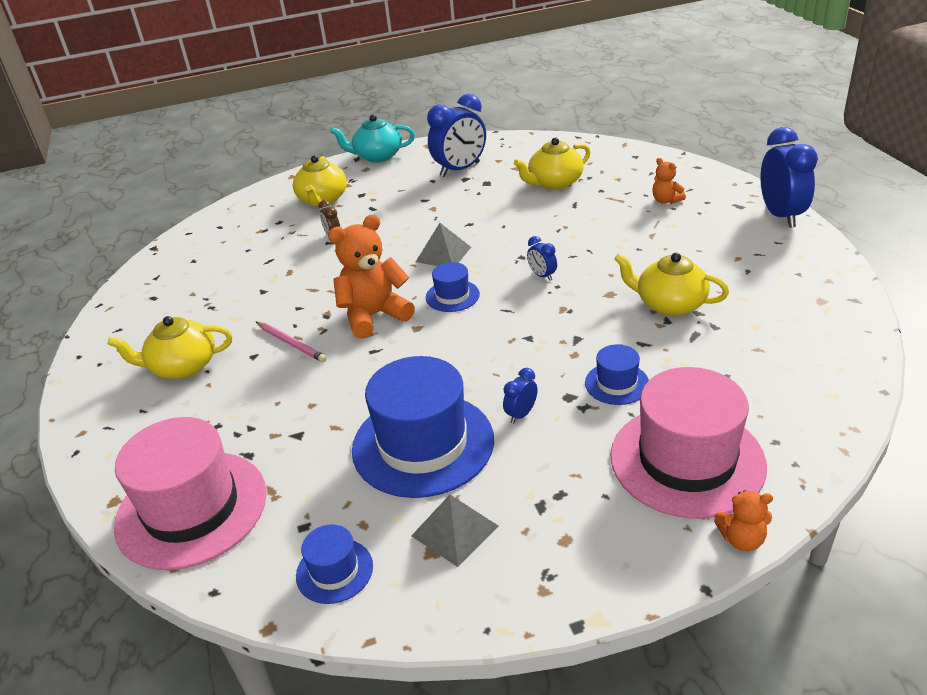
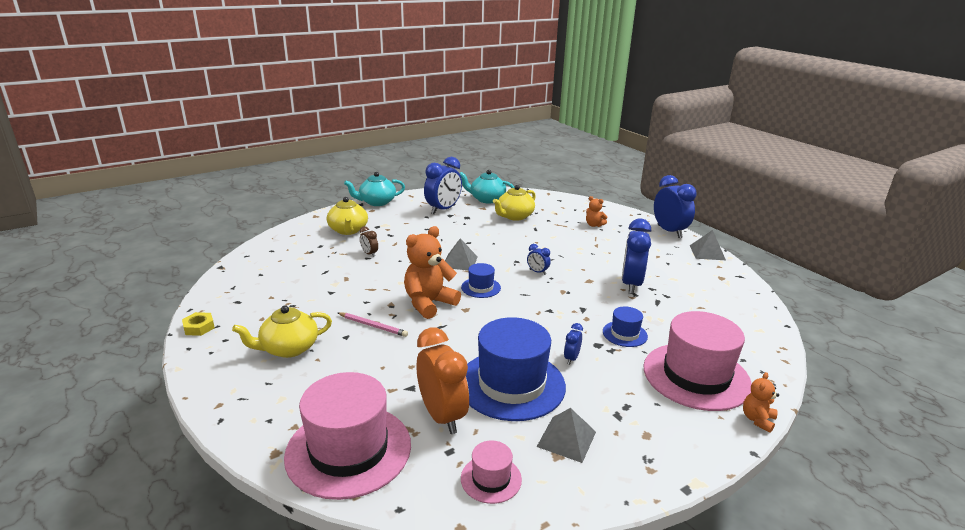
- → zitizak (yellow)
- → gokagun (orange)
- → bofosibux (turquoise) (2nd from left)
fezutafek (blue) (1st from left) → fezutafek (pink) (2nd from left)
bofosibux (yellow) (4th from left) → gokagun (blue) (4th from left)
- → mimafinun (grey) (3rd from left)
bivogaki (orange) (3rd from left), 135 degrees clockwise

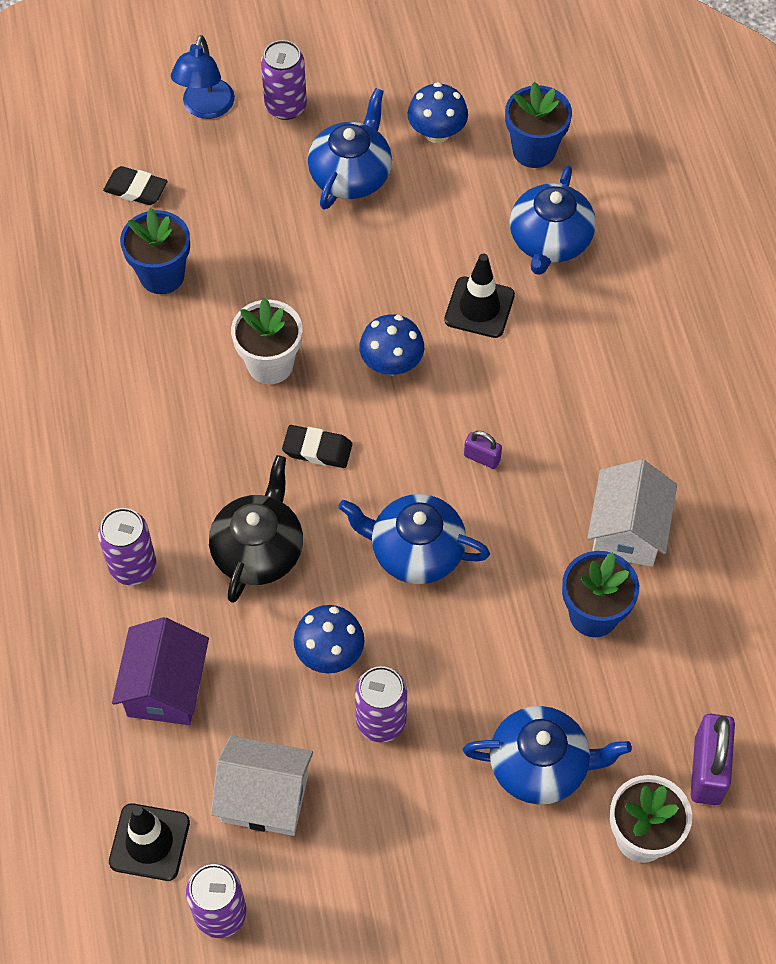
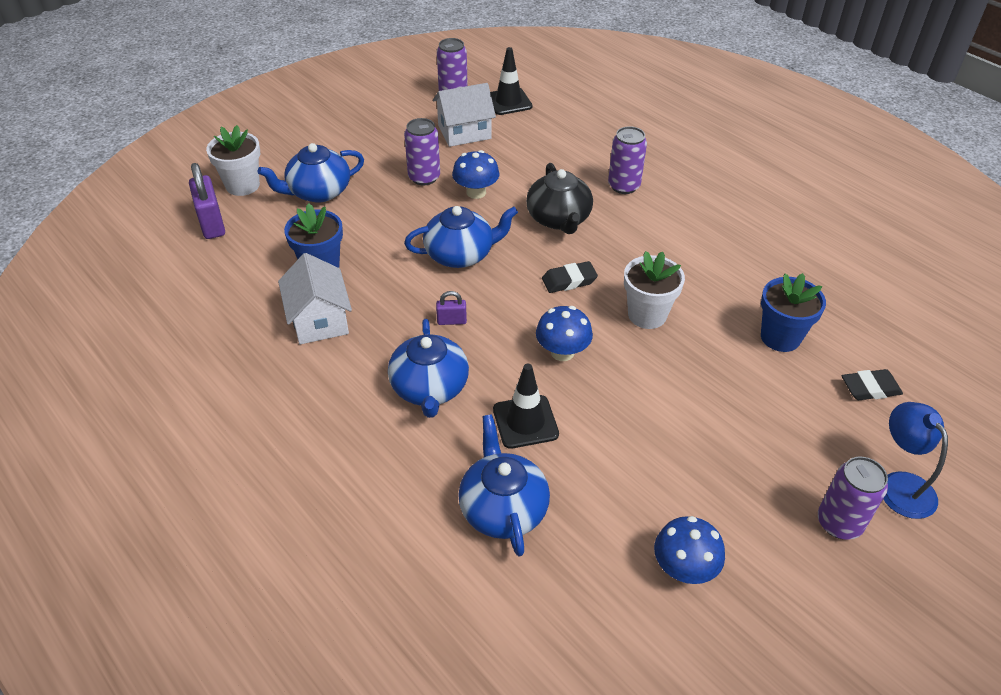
bofosibux (blue) (1st from left in the first image) → bofosibux (blue) (2nd from left), move
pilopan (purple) → -
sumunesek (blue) (2nd from left) → -

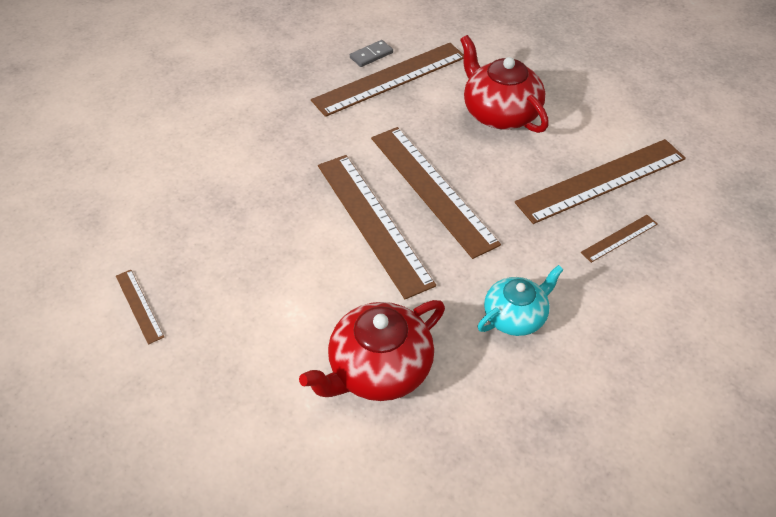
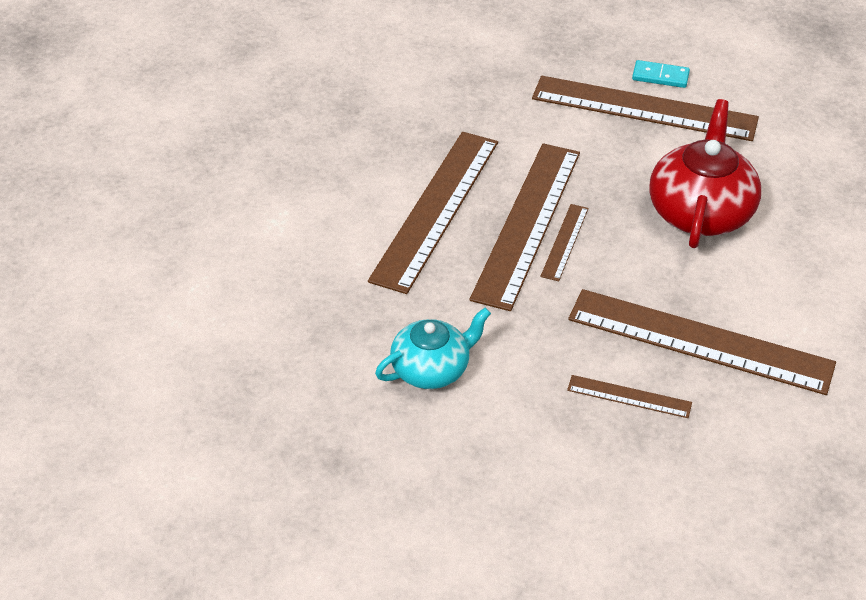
bofosibux (turquoise), 45 degrees counterclockwise
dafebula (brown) (1st from left in the first image) → dafebula (brown) (3rd from left), move
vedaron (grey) → vedaron (turquoise)
bofosibux (red) (1st from left) → -

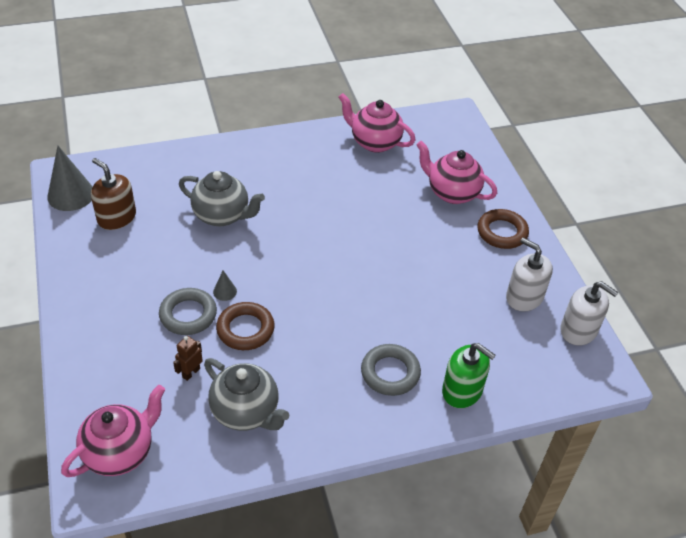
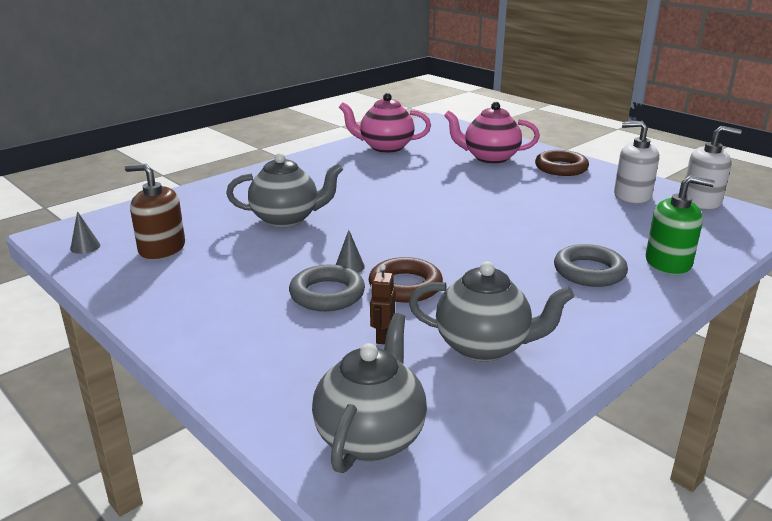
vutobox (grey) (1st from left), x0.47
bofosibux (pink) (1st from left) → bofosibux (grey) (2nd from left)

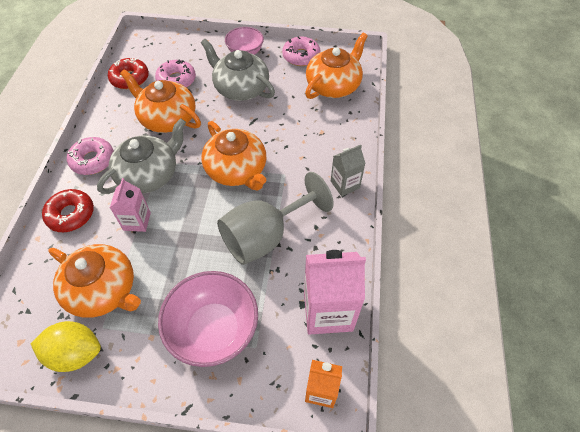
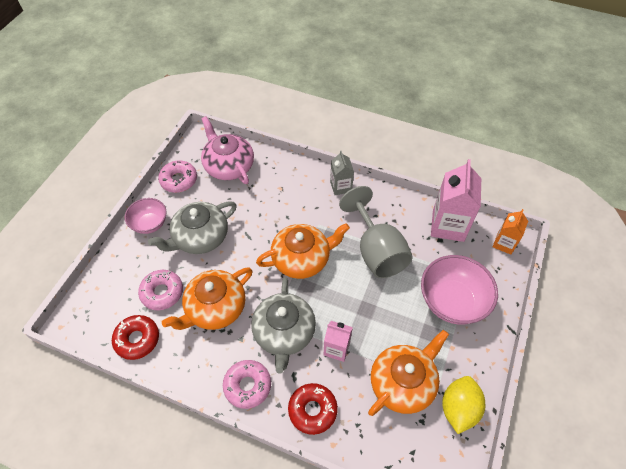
bofosibux (orange) (4th from left) → bofosibux (pink)
bofosibux (grey) (1st from left in the first image) → bofosibux (grey) (2nd from left), 150 degrees counterclockwise

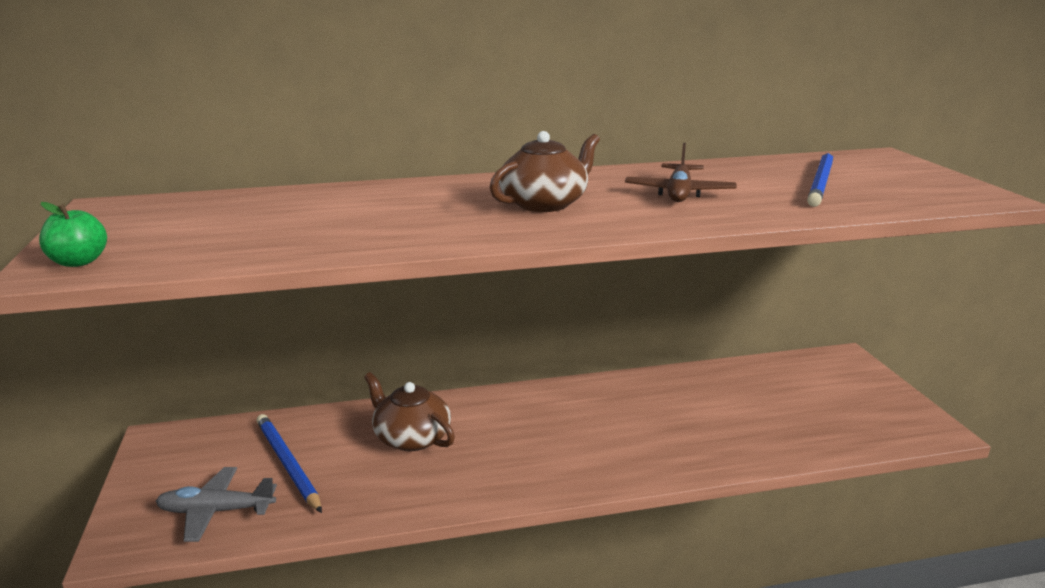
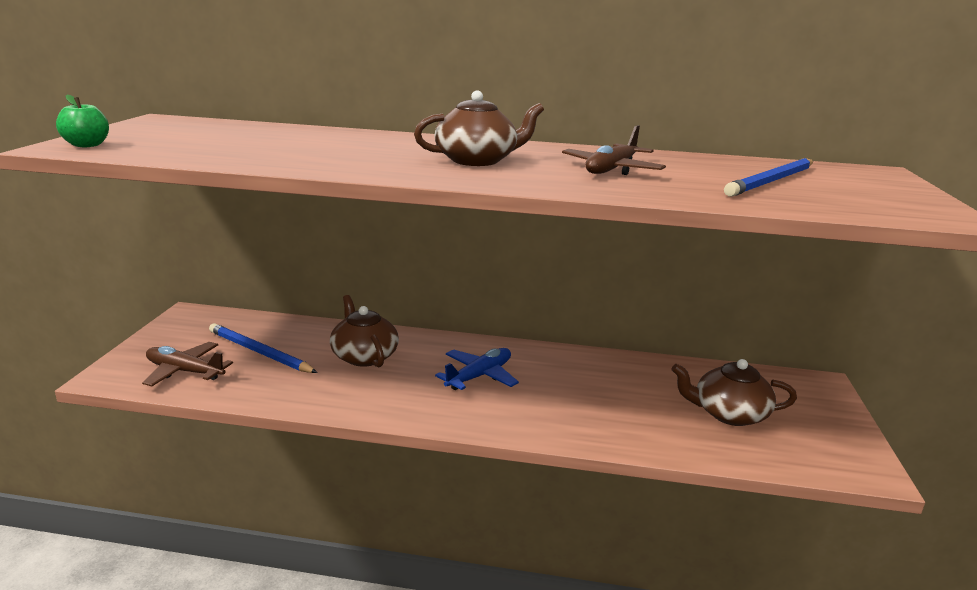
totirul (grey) → totirul (brown) (1st from left)
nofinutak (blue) (1st from left), 45 degrees counterclockwise
- → totirul (blue)
- → bofosibux (brown) (3rd from left)

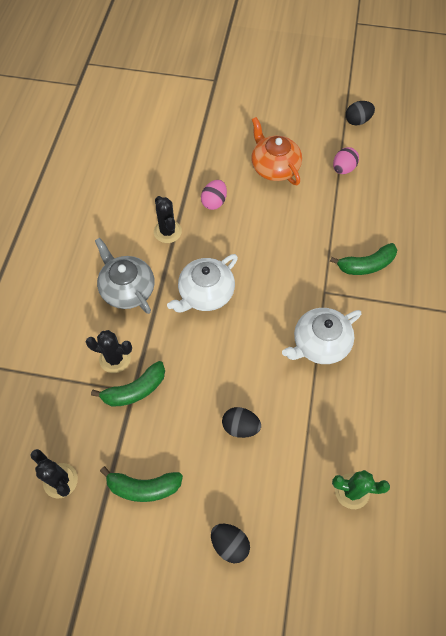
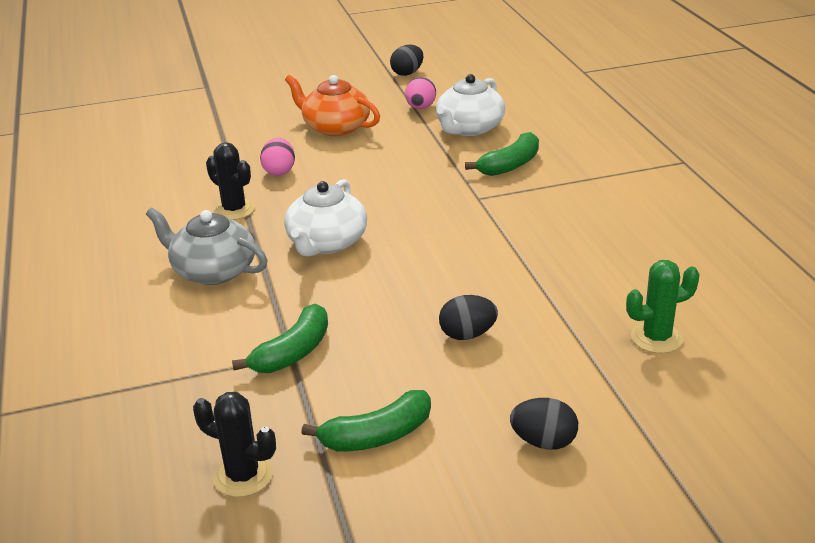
bofosibux (white) (2nd from left), move
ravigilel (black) (2nd from left) → -

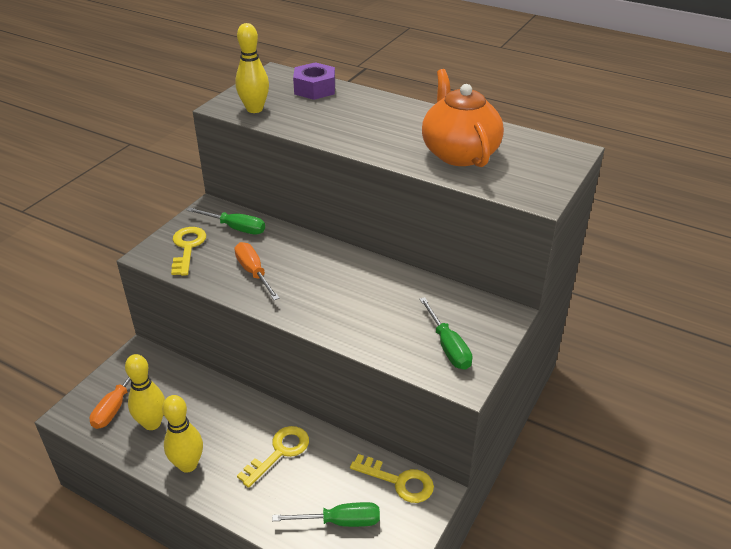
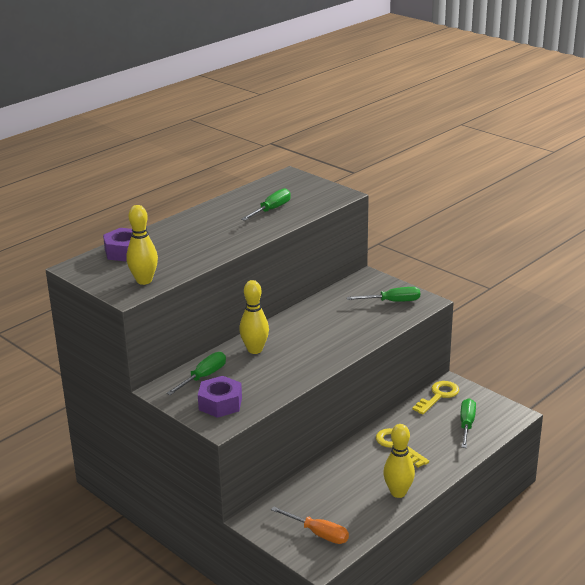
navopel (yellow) (1st from left) → zitizak (purple) (2nd from left)
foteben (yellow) (1st from left in the first image) → foteben (yellow) (2nd from left), move
bofosibux (orange) → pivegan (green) (2nd from left)
pivegan (orange) (2nd from left) → -

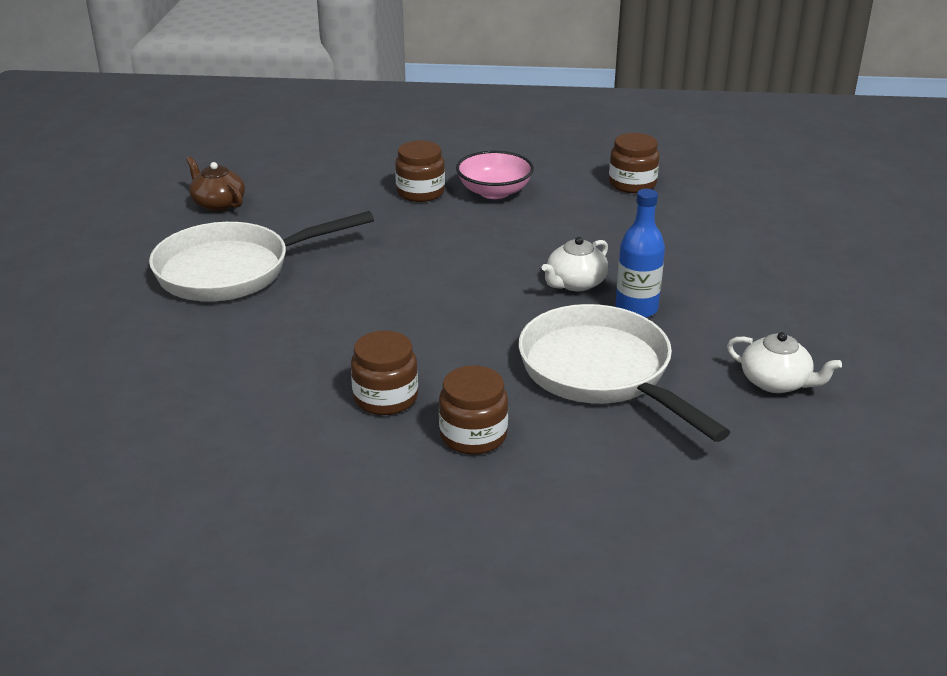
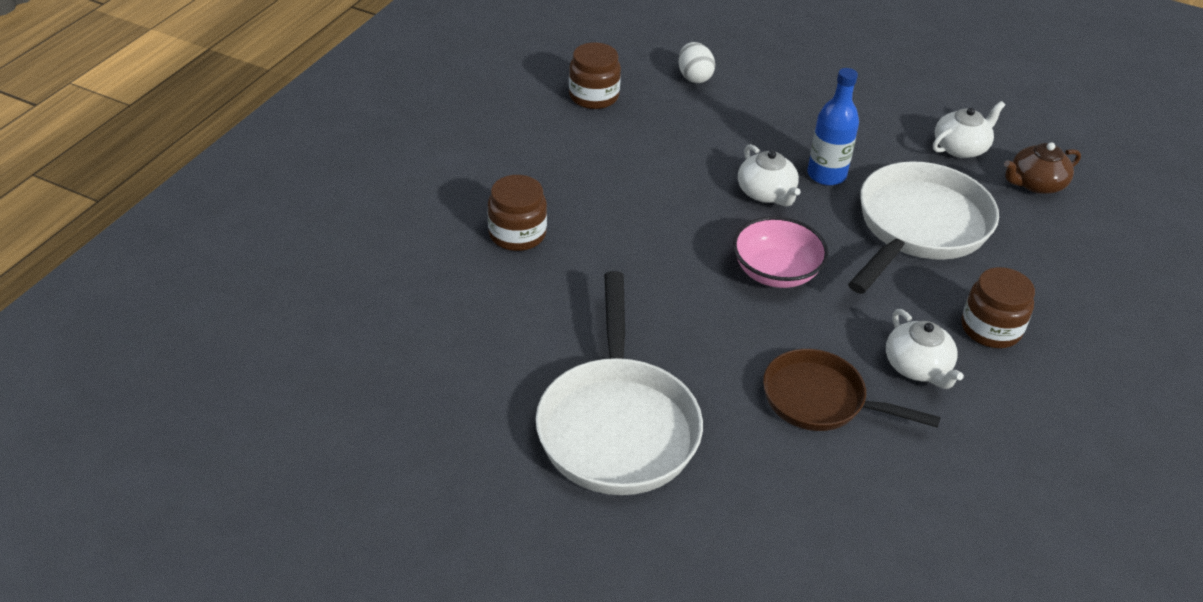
- → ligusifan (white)
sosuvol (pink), move
- → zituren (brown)
zituren (white) (2nd from left), 135 degrees clockwise
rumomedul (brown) (1st from left) → bofosibux (white) (2nd from left)
bofosibux (brown), move

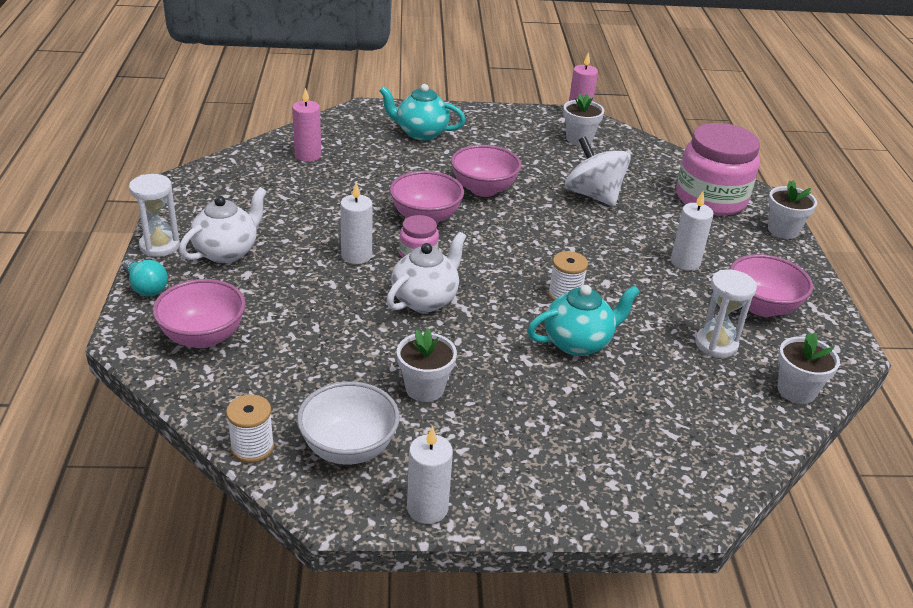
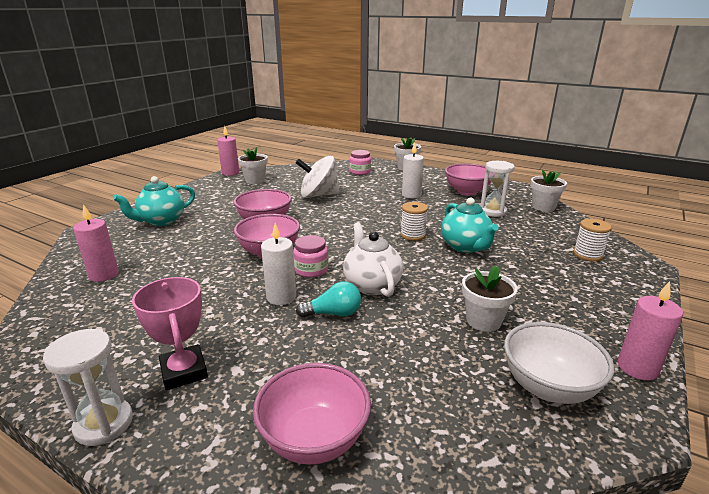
bofosibux (white) (1st from left) → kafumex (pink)
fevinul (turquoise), move
rumomedul (pink) (2nd from left), x0.47
bofosibux (turquoise) (2nd from left), 150 degrees clockwise
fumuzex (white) (1st from left in the first image) → fumuzex (white) (2nd from left), move
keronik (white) (2nd from left) → keronik (pink) (3rd from left)

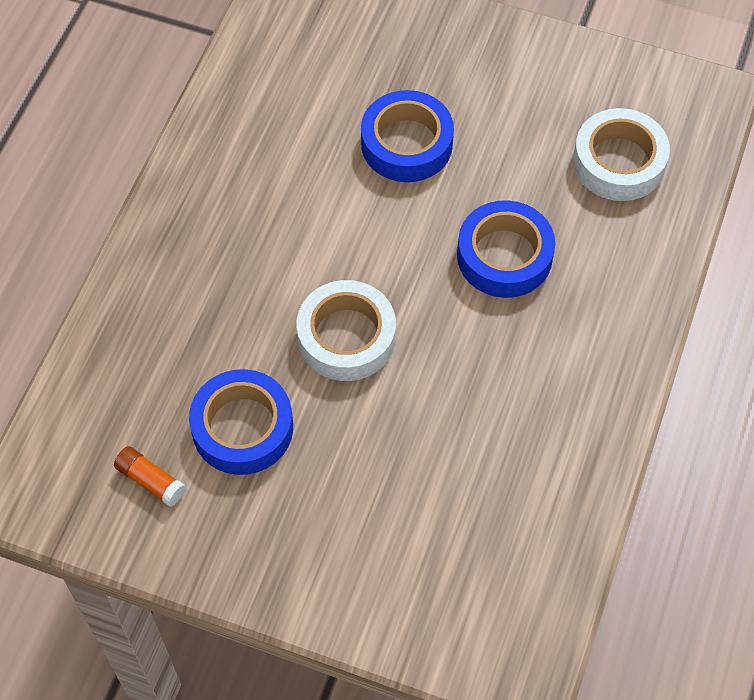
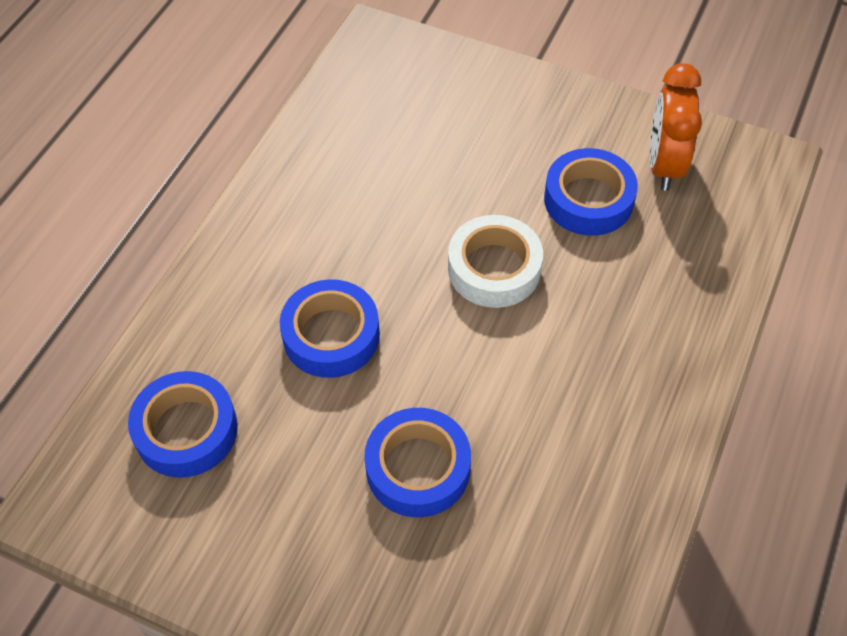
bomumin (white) (2nd from left) → bomumin (blue) (1st from left)
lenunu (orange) → gokagun (orange)

